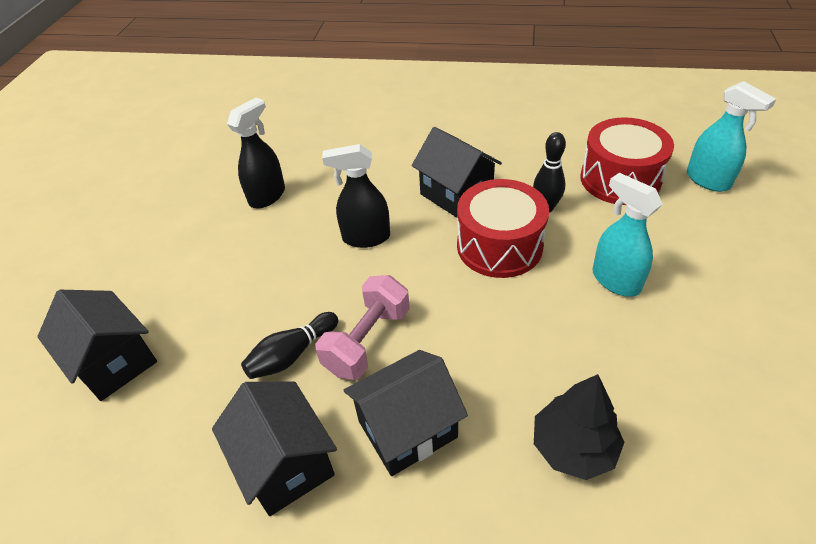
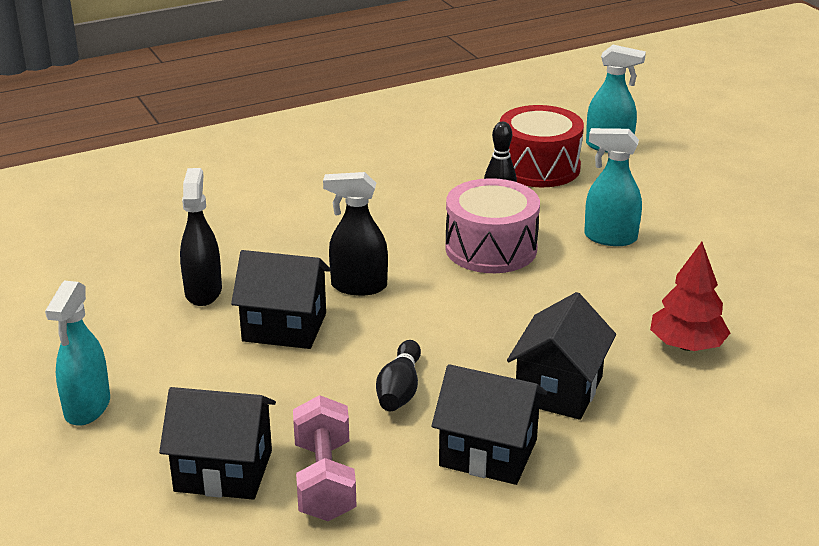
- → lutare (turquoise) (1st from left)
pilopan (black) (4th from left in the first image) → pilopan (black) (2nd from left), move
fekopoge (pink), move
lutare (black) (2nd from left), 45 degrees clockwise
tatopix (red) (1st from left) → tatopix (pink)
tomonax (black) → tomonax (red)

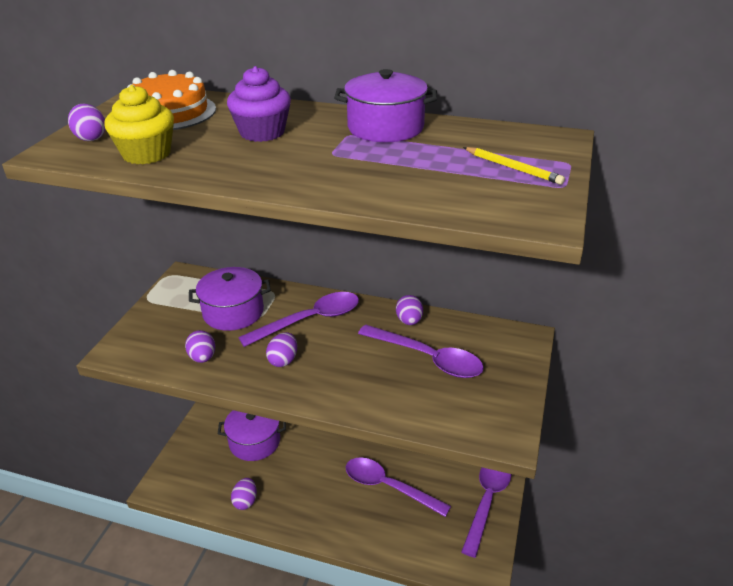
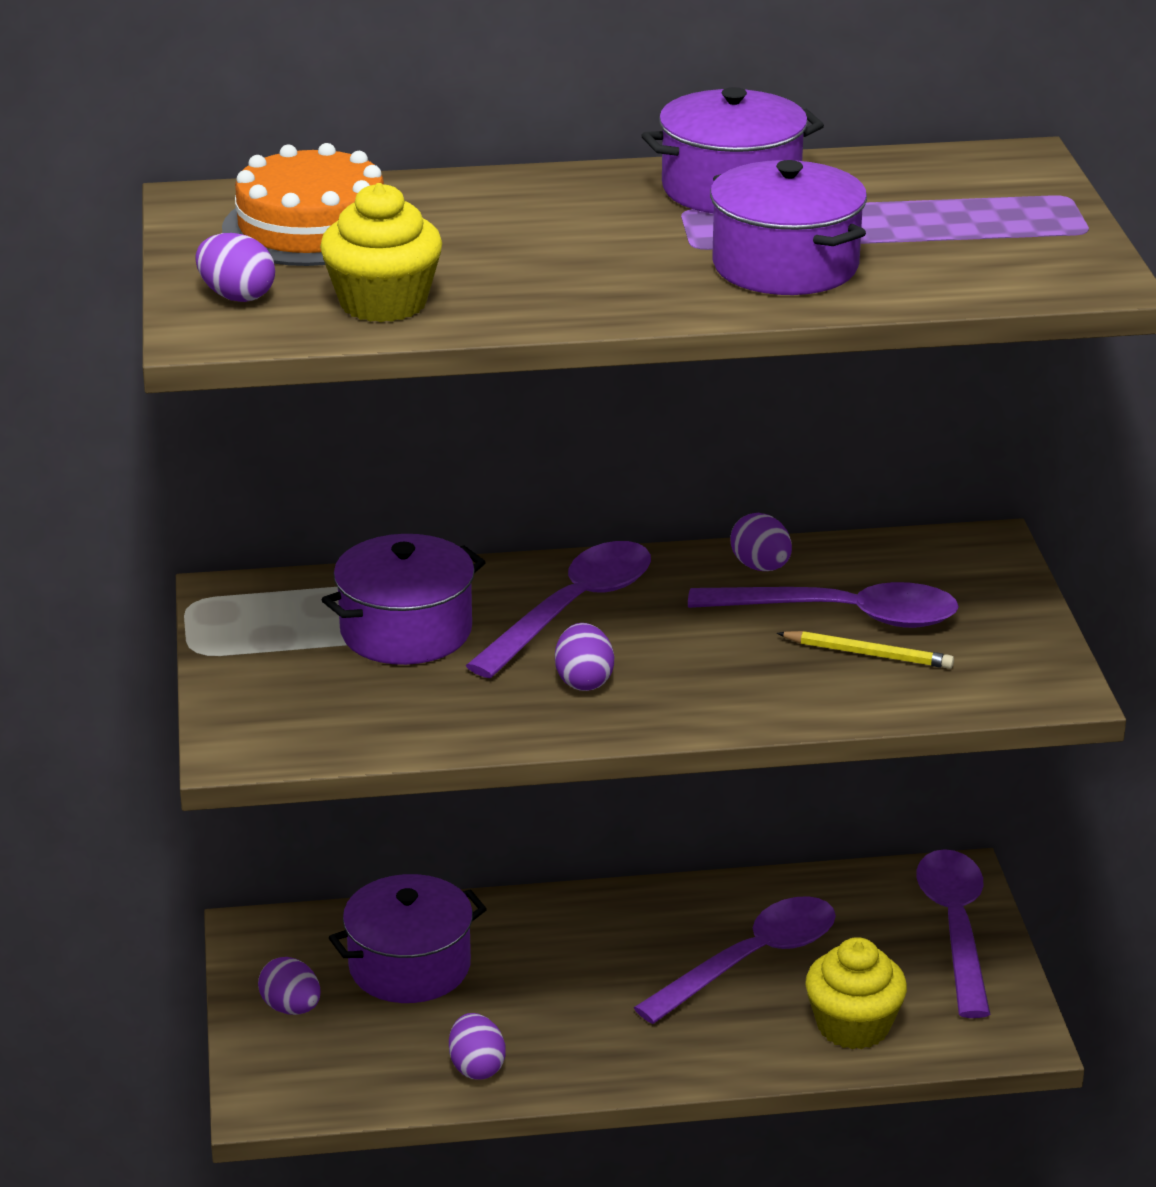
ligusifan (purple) (2nd from left), move
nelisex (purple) (2nd from left), 135 degrees clockwise
- → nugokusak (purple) (4th from left)
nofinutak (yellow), move
- → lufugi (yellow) (2nd from left)
lufugi (purple) → -

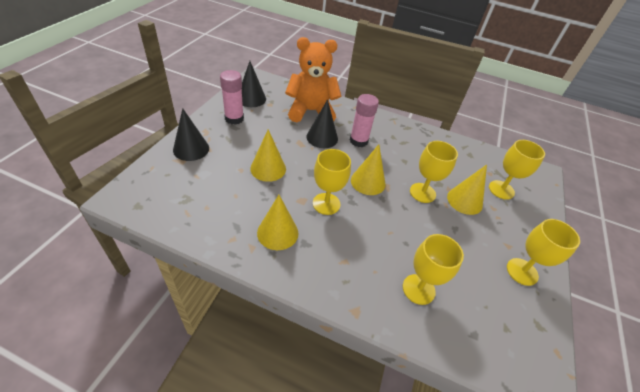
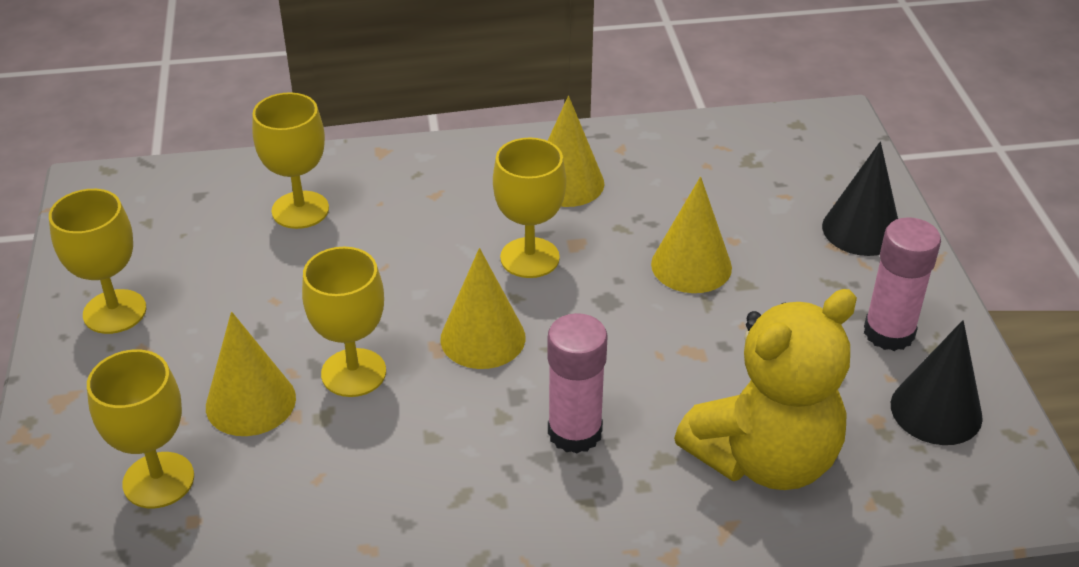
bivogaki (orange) → bivogaki (yellow)
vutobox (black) (3rd from left) → -

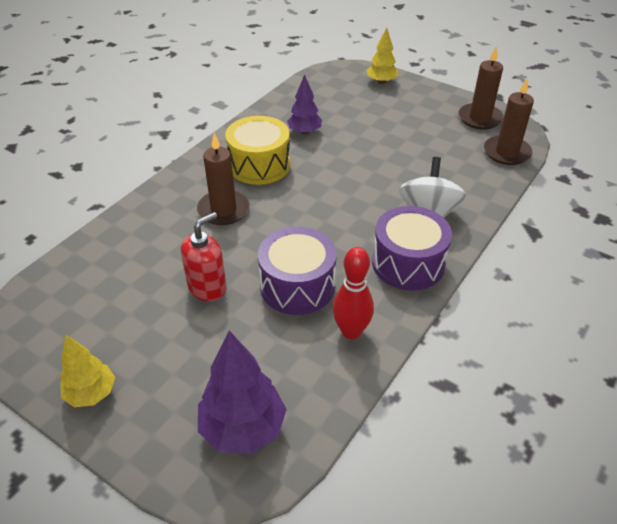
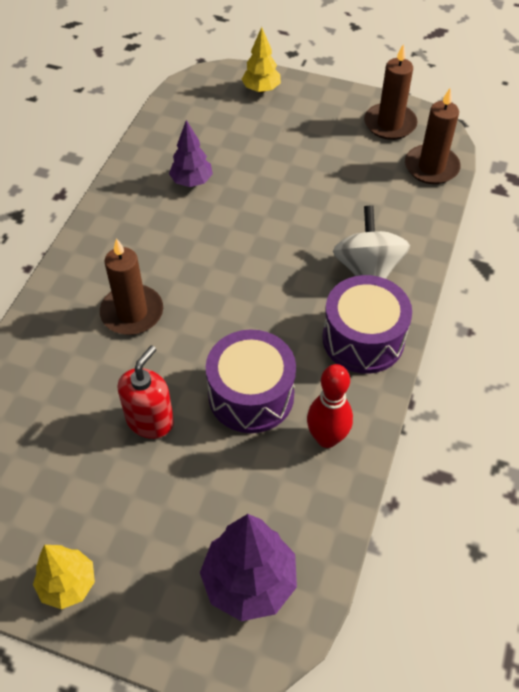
tatopix (yellow) → -

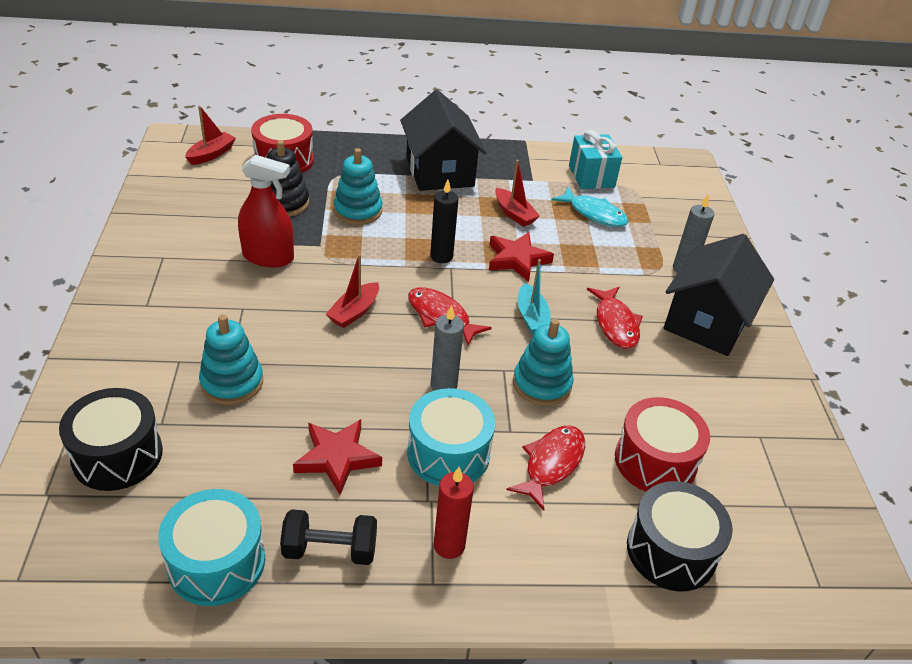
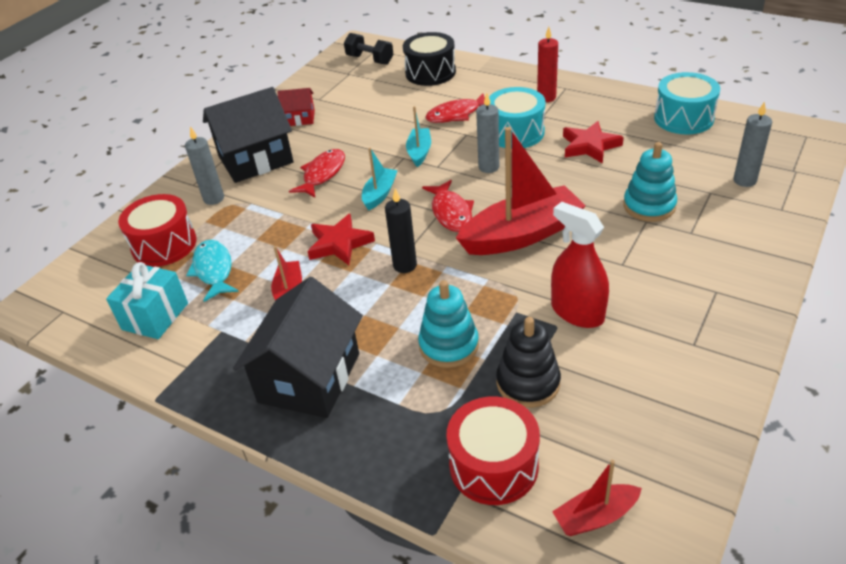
tatopix (red) (2nd from left in the first image) → tatopix (red) (1st from left), move
- → pilopan (red)
fekopoge (black), move
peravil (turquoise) (3rd from left) → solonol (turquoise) (2nd from left)
solonol (red) (2nd from left), x2.01
tatopix (black) (1st from left) → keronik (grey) (3rd from left)

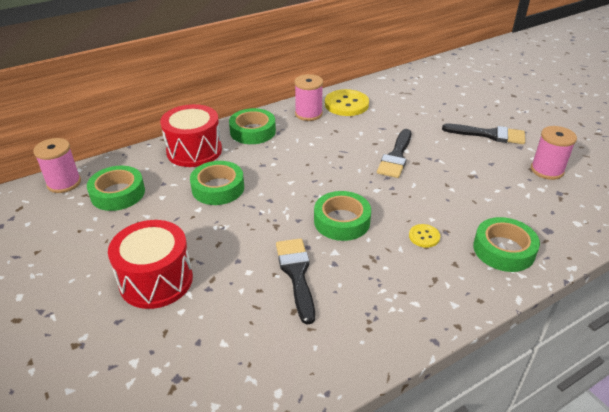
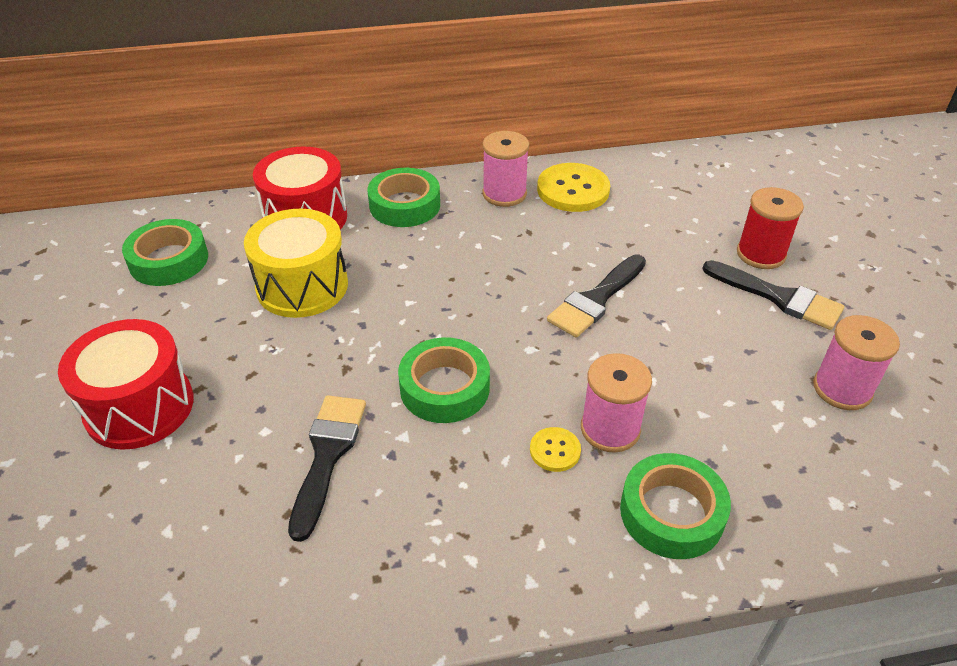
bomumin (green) (2nd from left) → tatopix (yellow)
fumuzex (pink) (1st from left in the first image) → fumuzex (pink) (2nd from left), move
- → fumuzex (red)

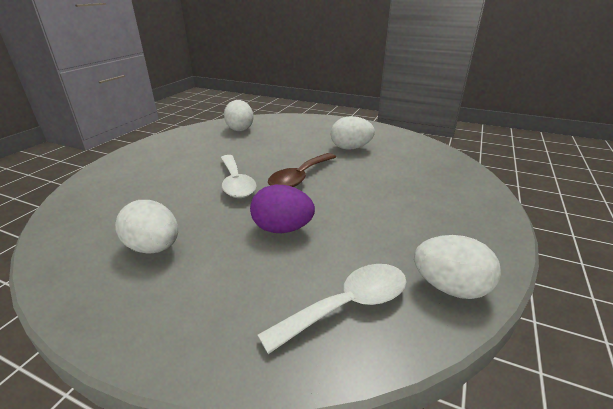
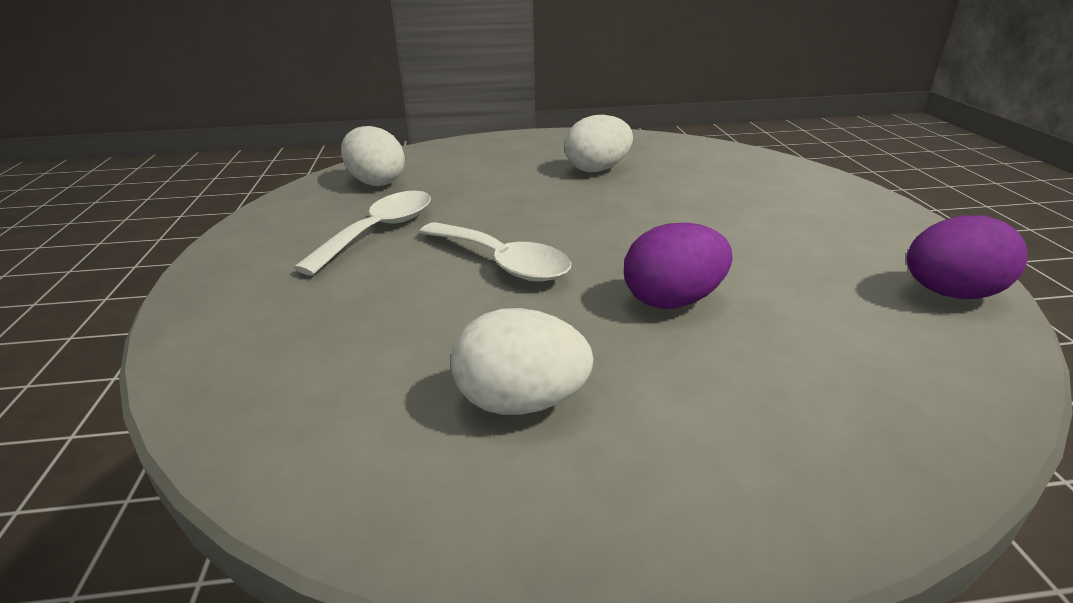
nelisex (white) (2nd from left in the first image) → nelisex (white) (1st from left), move
ligusifan (white) (4th from left) → ligusifan (purple) (2nd from left)
nelisex (brown) → -

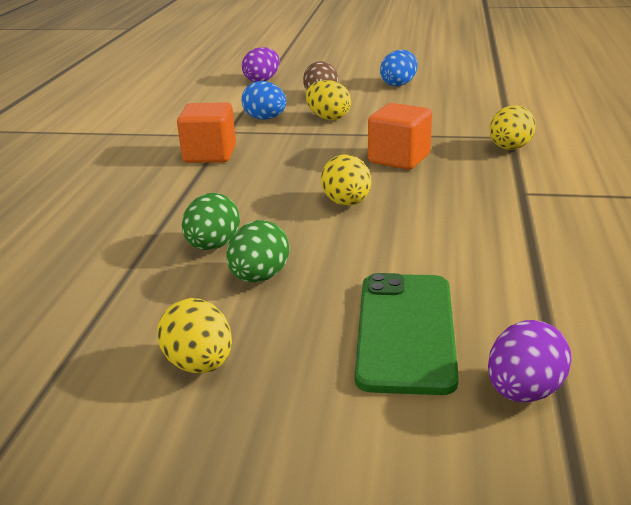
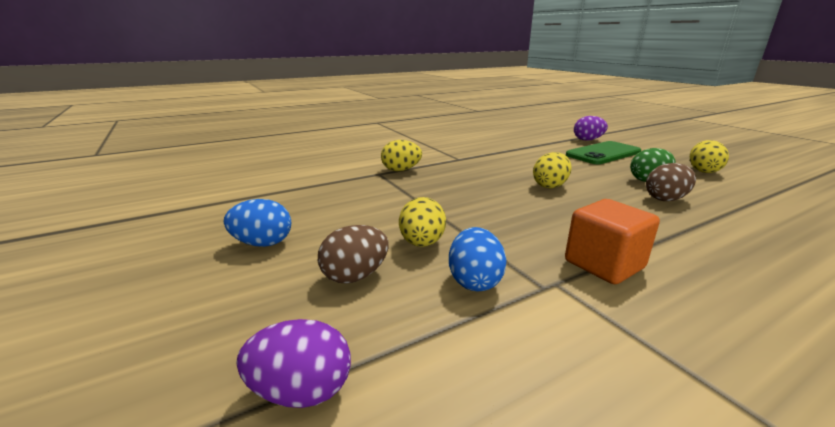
ligusifan (green) (1st from left) → ligusifan (brown) (2nd from left)
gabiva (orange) (2nd from left) → -

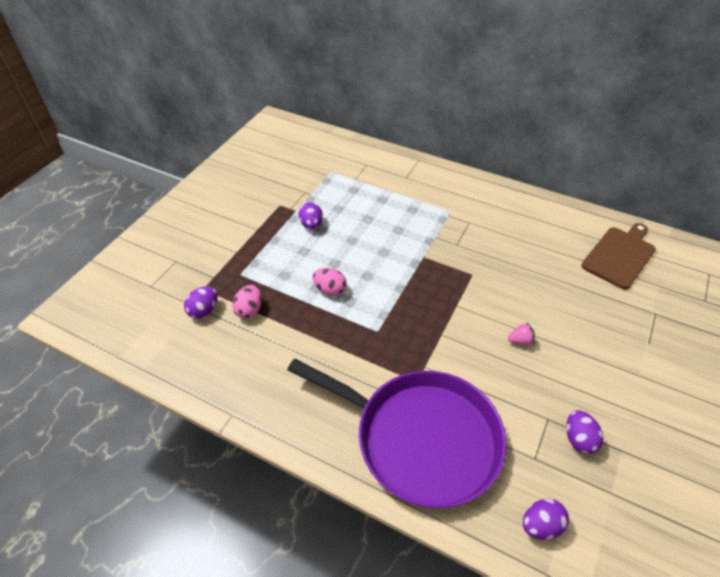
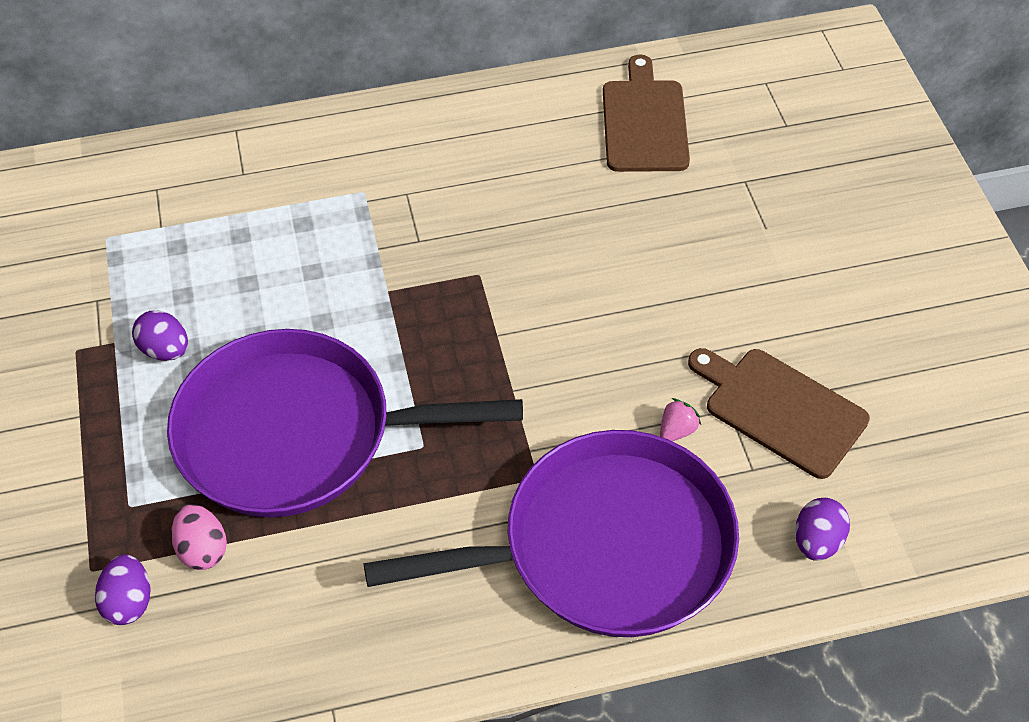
ligusifan (pink) (2nd from left) → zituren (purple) (1st from left)
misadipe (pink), move
ligusifan (purple) (4th from left) → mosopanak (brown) (2nd from left)

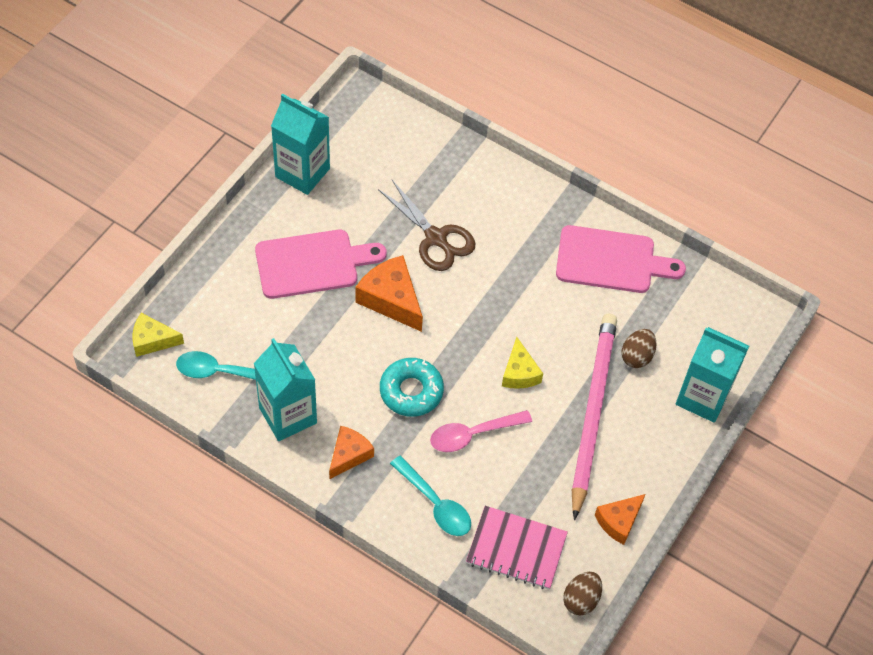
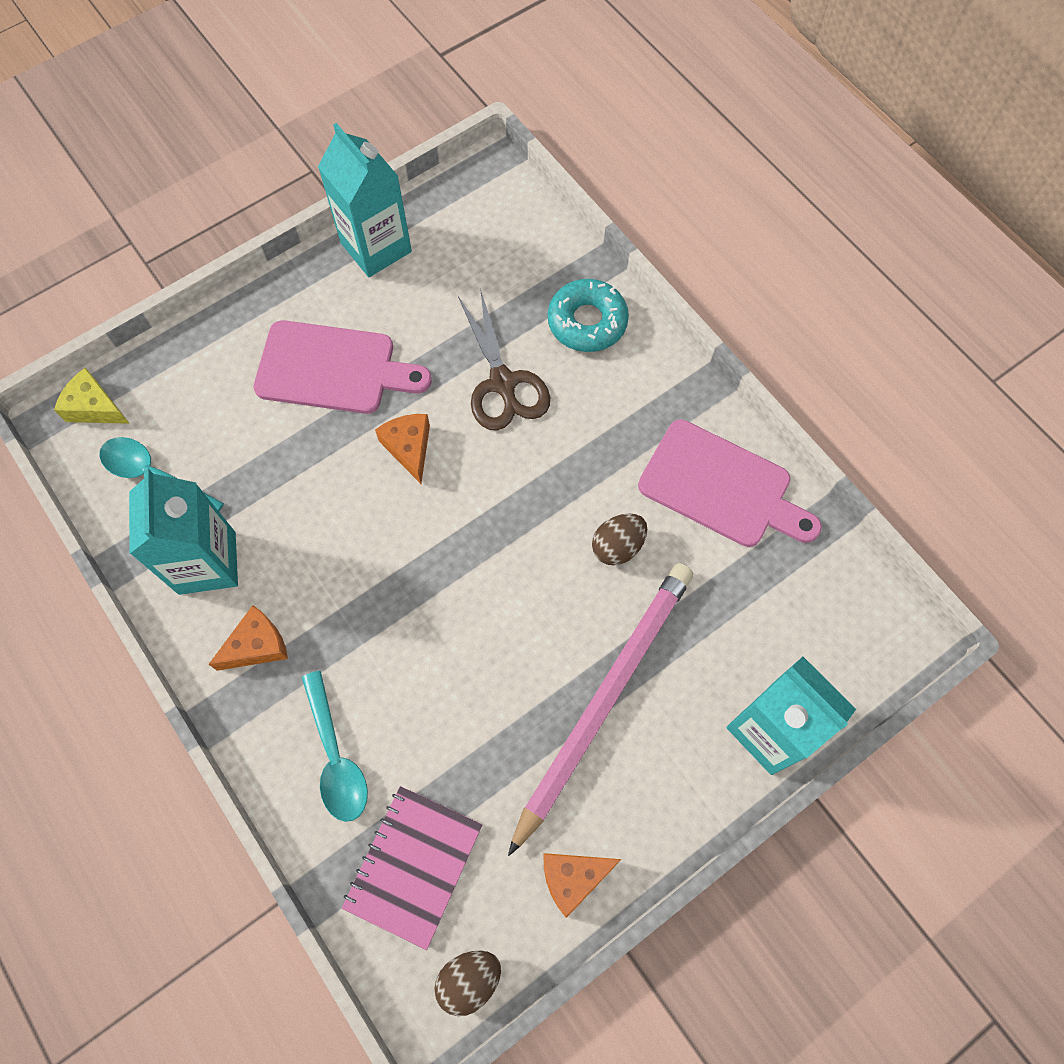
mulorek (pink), 75 degrees clockwise
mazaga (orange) (2nd from left), x0.65
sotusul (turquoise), move
ligusifan (brown) (2nd from left), move
nelisex (pink) → -
mazaga (yellow) (2nd from left) → -

